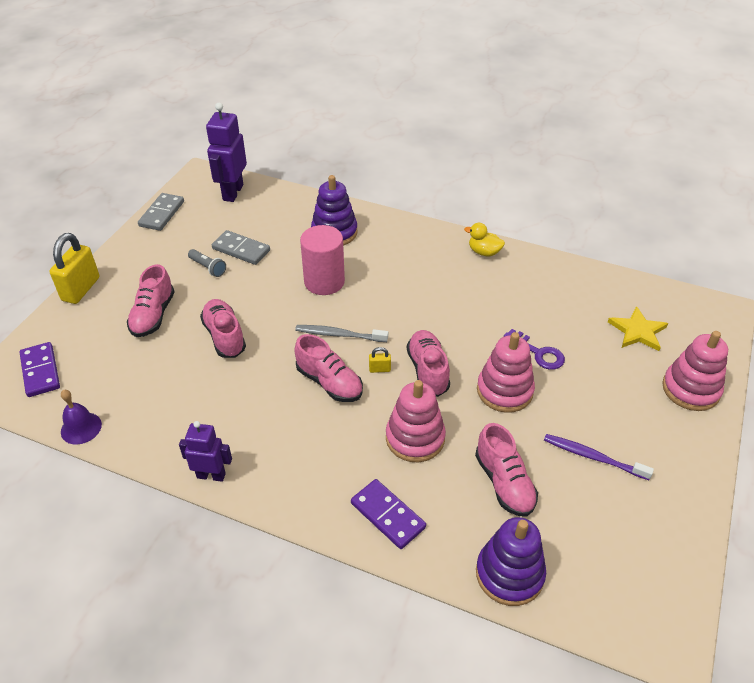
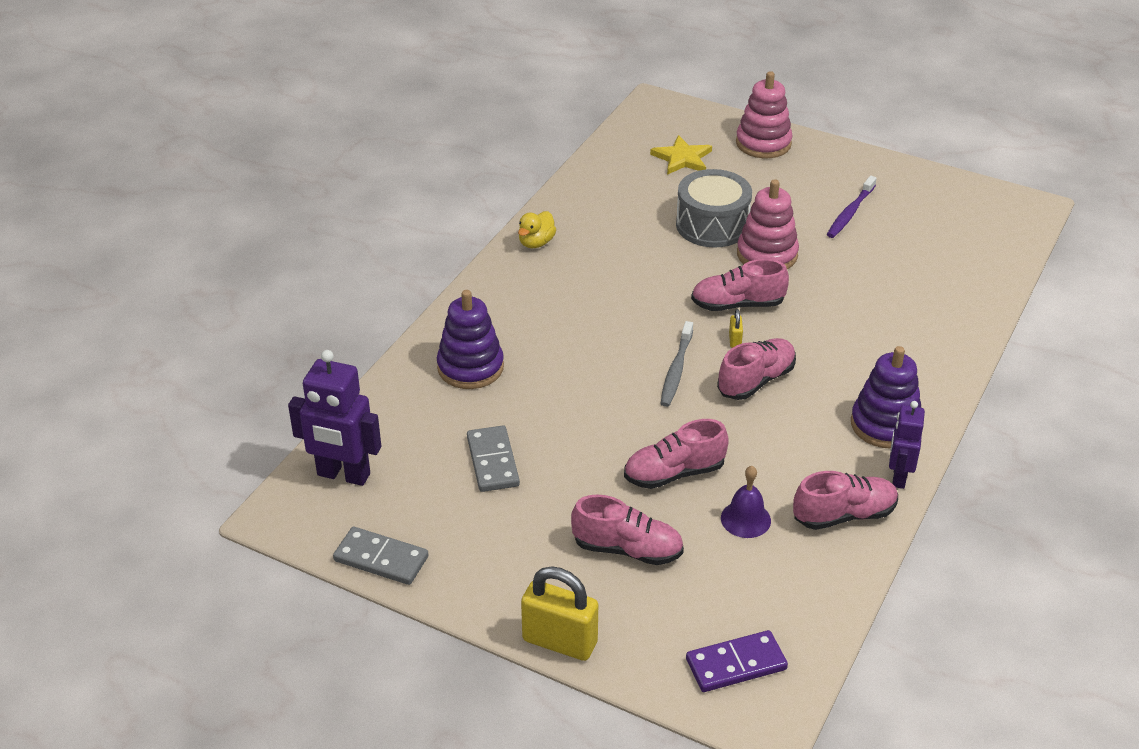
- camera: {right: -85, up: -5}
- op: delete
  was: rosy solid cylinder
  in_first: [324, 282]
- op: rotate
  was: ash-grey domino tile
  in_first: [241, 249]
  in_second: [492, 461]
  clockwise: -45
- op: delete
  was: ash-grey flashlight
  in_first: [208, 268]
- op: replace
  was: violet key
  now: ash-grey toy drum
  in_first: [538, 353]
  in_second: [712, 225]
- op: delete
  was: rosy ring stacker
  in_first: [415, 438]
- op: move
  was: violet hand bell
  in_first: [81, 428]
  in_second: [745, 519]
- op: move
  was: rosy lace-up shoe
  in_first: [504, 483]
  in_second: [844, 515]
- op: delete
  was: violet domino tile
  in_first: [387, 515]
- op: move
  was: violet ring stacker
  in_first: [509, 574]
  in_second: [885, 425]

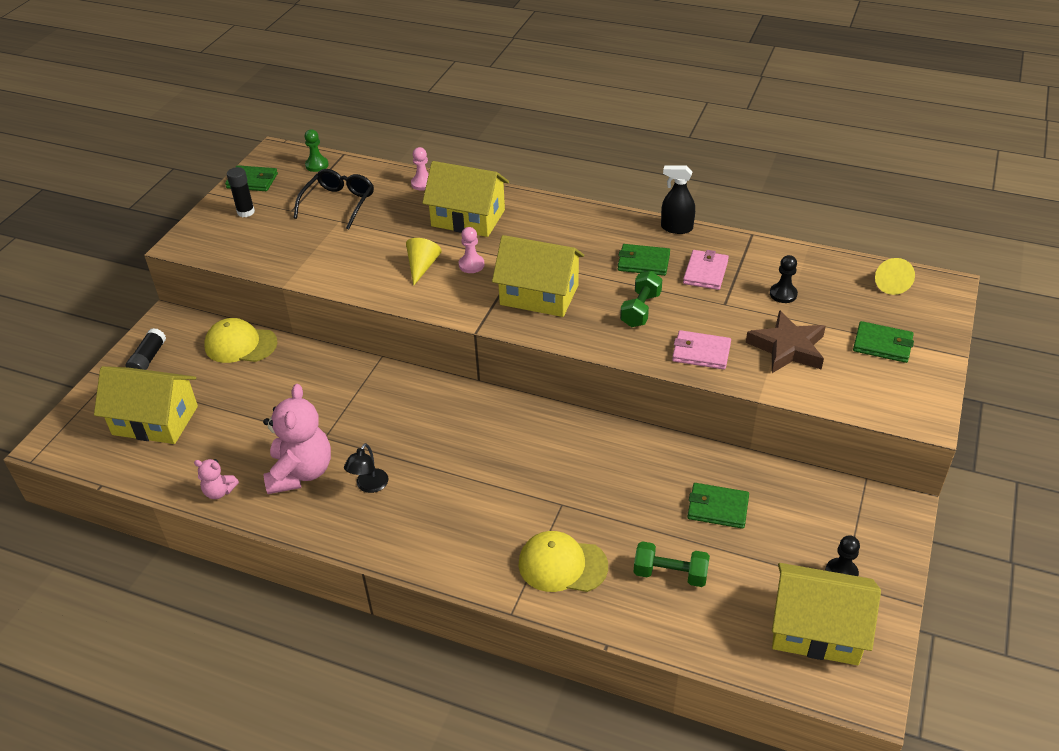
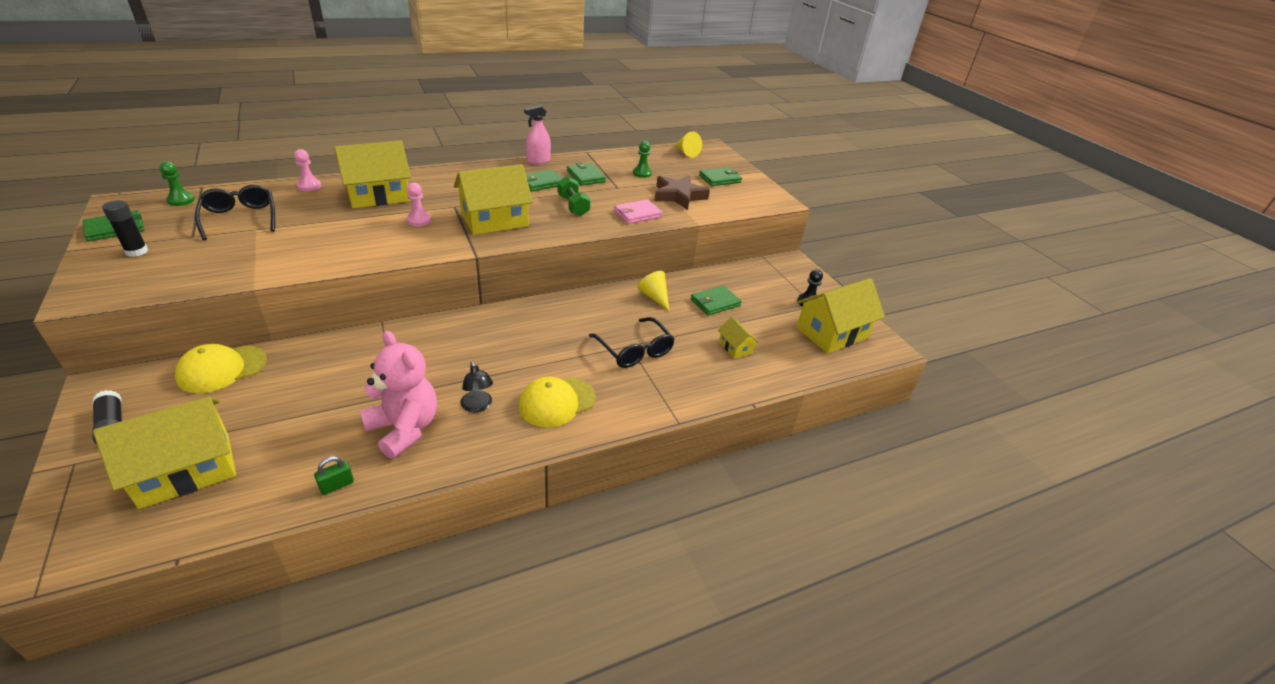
- camera: {right: -50, up: -5}
- op: recolor
  was: ebony spray cleaner
  now: rosy spray cleaner
  in_first: [676, 228]
  in_second: [538, 161]
- op: move
  was: bright yellow cone shape
  in_first: [422, 267]
  in_second: [654, 297]
- op: recolor
  was: rosy wallet
  now: emerald wallet
  in_first: [705, 272]
  in_second: [585, 176]
- op: recolor
  was: ebony chess pawn
  now: emerald chess pawn
  in_first: [783, 294]
  in_second: [642, 173]
- op: replace
  was: rosy teddy
  now: emerald padlock
  in_first: [219, 492]
  in_second: [337, 485]
- op: move
  was: bright yellow baseball cap
  in_first: [562, 565]
  in_second: [557, 402]
- op: replace
  was: emerald free weight
  now: bright yellow cottage
  in_first: [670, 574]
  in_second: [735, 347]
- op: insert
  now: ebony spectacles
  in_second: [634, 350]

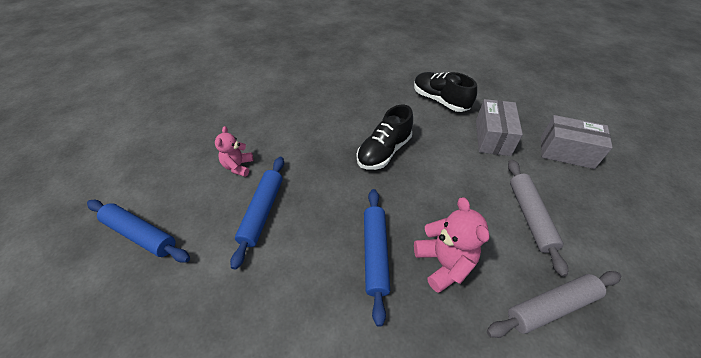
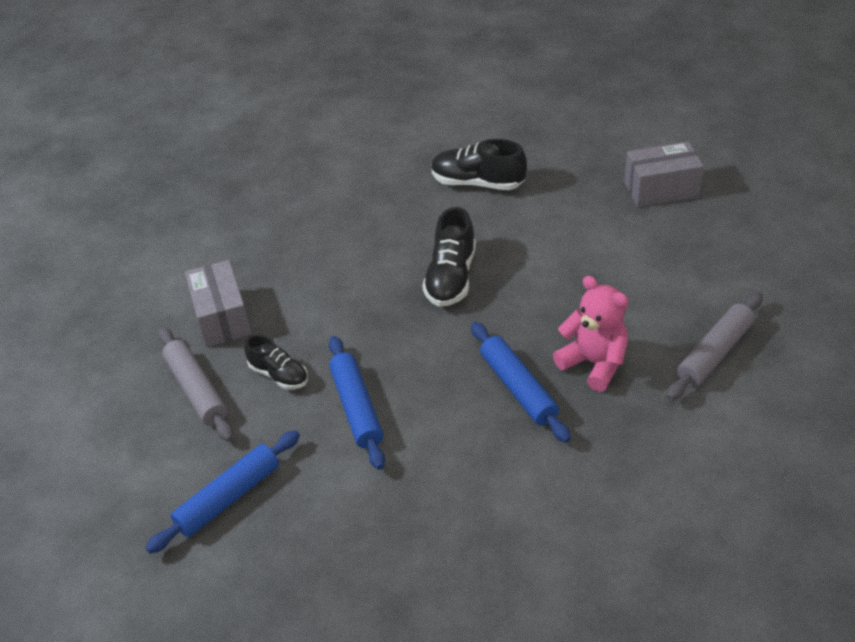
- camera: {right: -25, up: -5}
- op: move
  was: ash-grey package
  in_first: [492, 137]
  in_second: [222, 318]
- op: replace
  was: rosy teddy
  now: ebony lace-up shoe
  in_first: [238, 166]
  in_second: [279, 375]
- op: move
  was: ash-grey dough roller
  in_first: [530, 216]
  in_second: [196, 390]
- op: rotate
  was: blue dough roller
  in_first: [141, 234]
  in_second: [228, 498]
  clockwise: -45

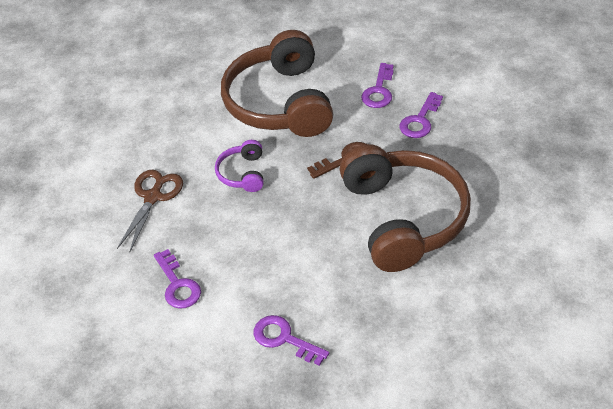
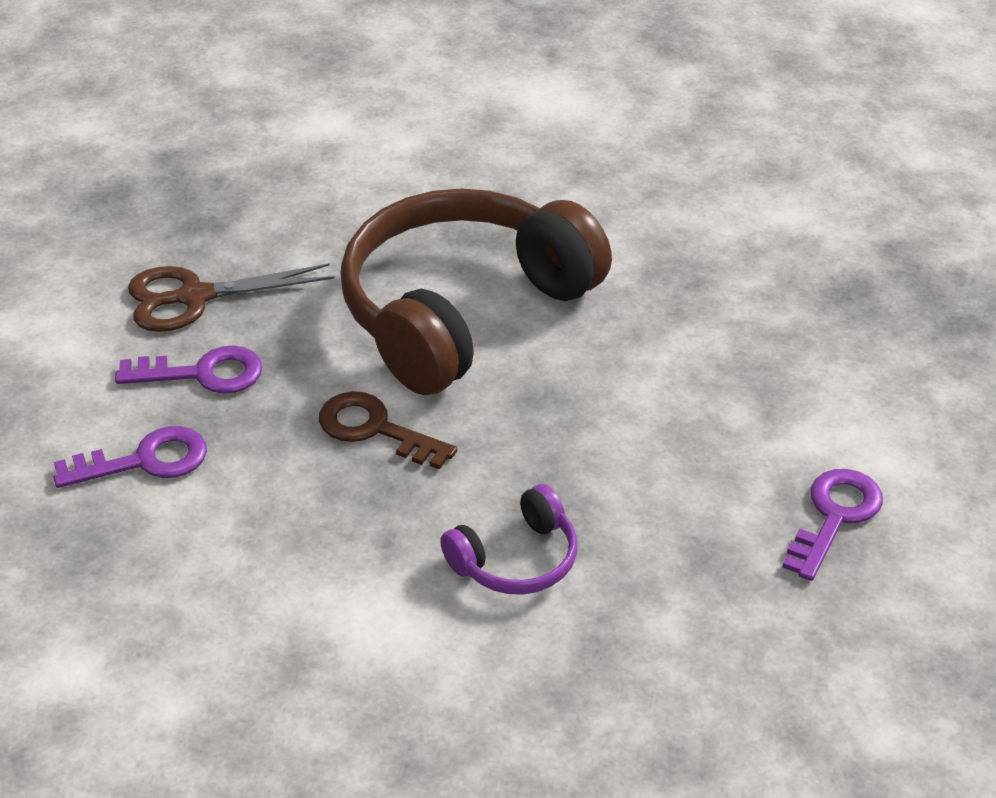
- camera: {right: -125, up: -5}
- op: delete
  was: russet over-ear headphones
  in_first: [280, 102]
- op: move
  was: russet shears
  in_first: [153, 197]
  in_second: [193, 297]
- op: delete
  was: violet key
  in_first: [284, 339]

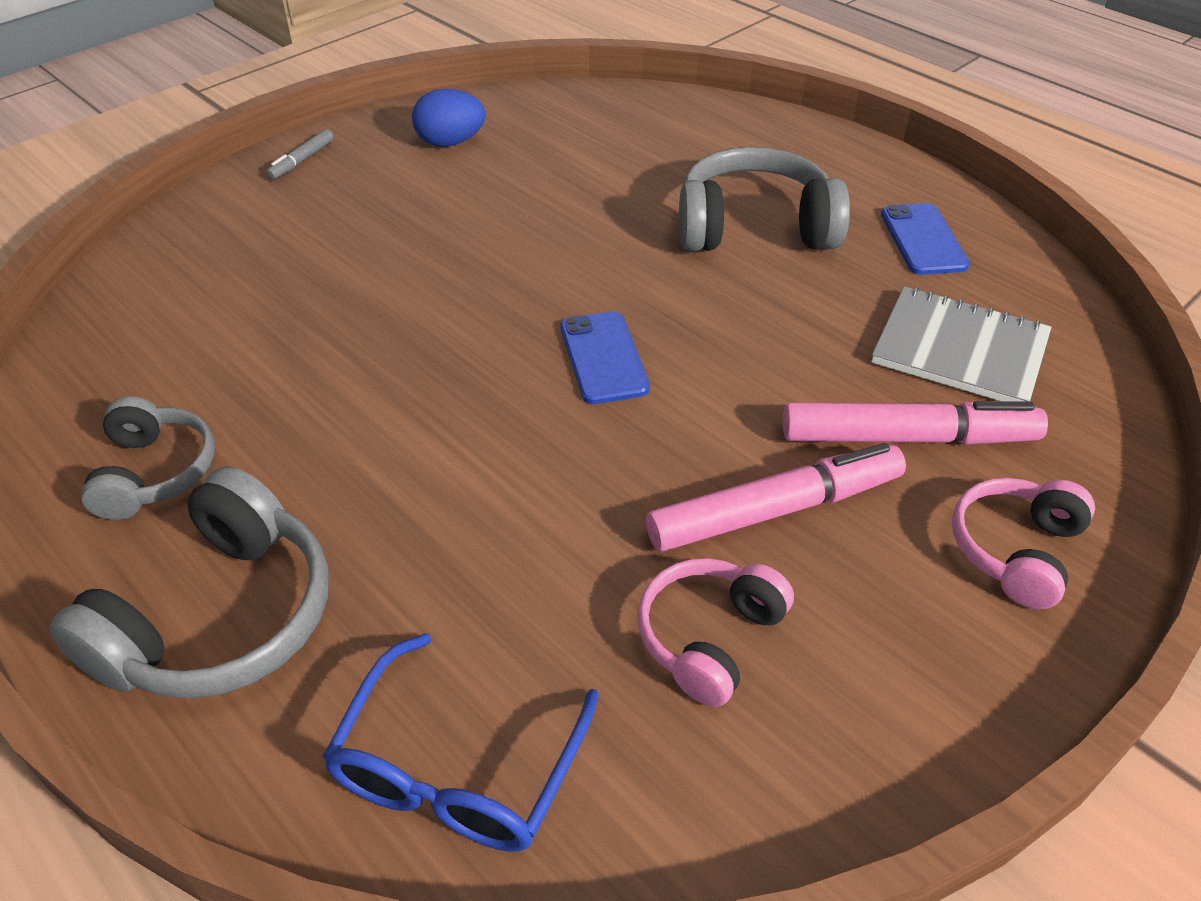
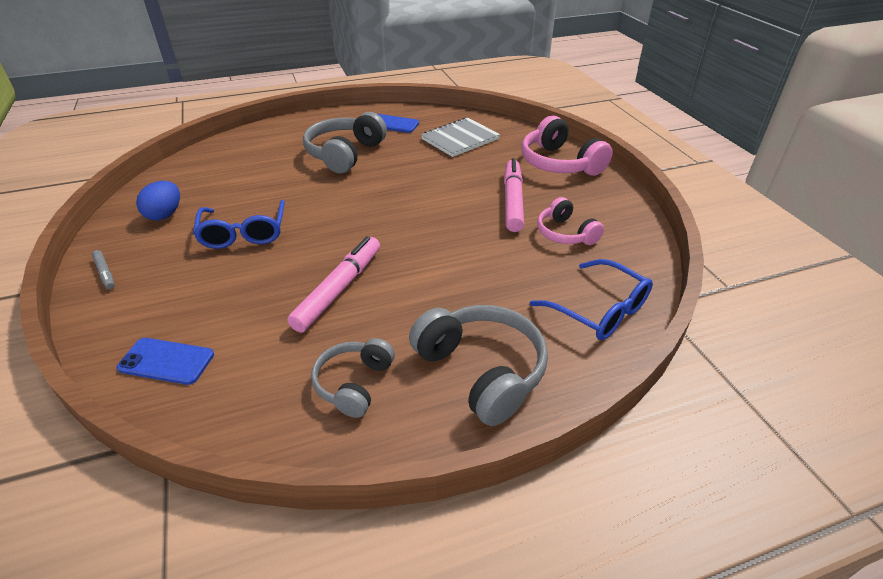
- camera: {right: -65, up: -5}
- op: move
  was: blue mobile phone
  in_first: [603, 358]
  in_second: [166, 361]
- op: rotate
  was: ash-grey over-ear headphones
  in_first: [154, 473]
  in_second: [354, 384]
  clockwise: -90
- op: move
  was: rosy felt pen
  in_first: [908, 438]
  in_second: [339, 289]
- op: resize
  was: rosy over-ear headphones
  in_first: [1016, 550]
  in_second: [559, 163]
  ratio: 1.61
- op: insert
  now: blue spectacles
  in_second: [244, 233]

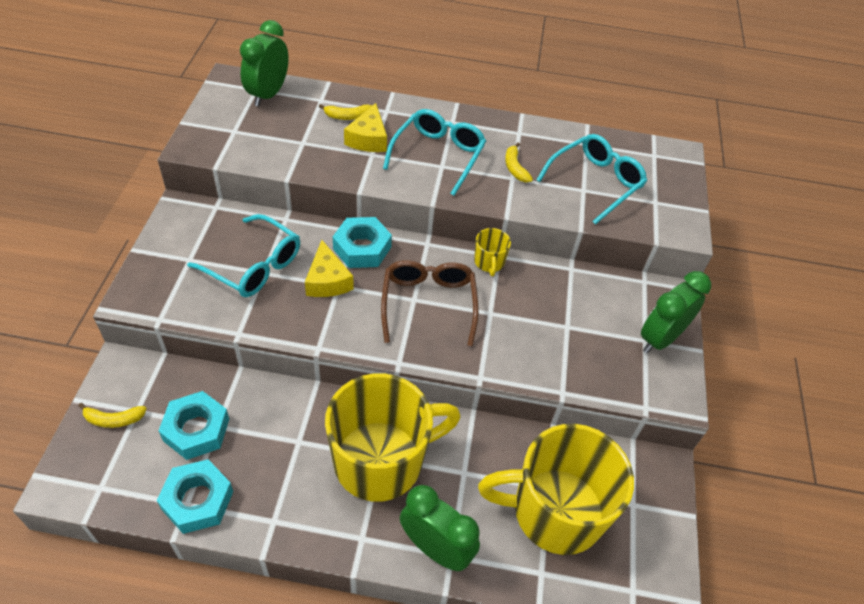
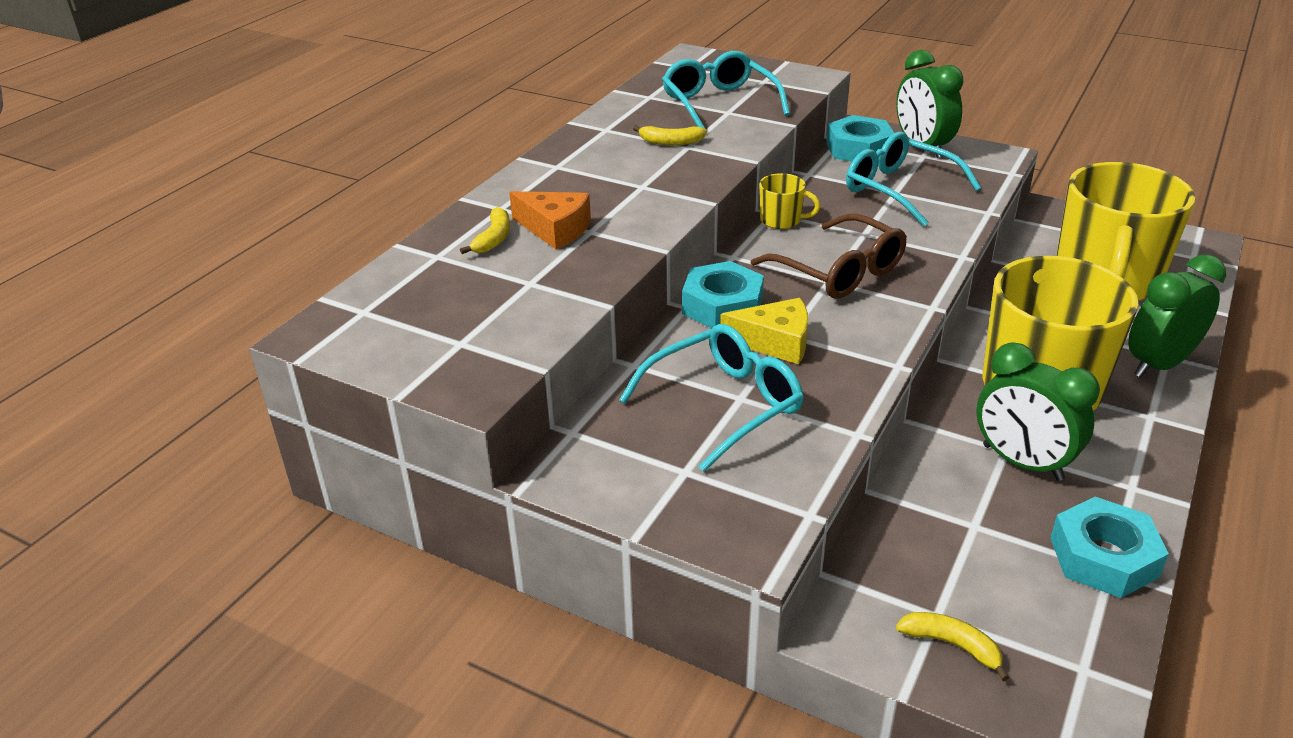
- camera: {right: -65, up: -15}
- op: move
  was: emerald clock
  in_first: [268, 94]
  in_second: [1022, 462]
- op: recolor
  was: bright yellow piece of cheese
  now: orange piece of cheese
  in_first: [368, 139]
  in_second: [555, 229]
- op: move
  was: turquoise spectacles
  in_first: [438, 155]
  in_second: [899, 189]
- op: rotate
  was: russet spectacles
  in_first: [428, 303]
  in_second: [839, 271]
  clockwise: -150
- op: move
  was: turquoise hex nut
  in_first: [196, 429]
  in_second: [859, 149]
- op: rotate
  was: bright yellow banana fruit
  in_first: [114, 419]
  in_second: [952, 645]
  clockwise: -75

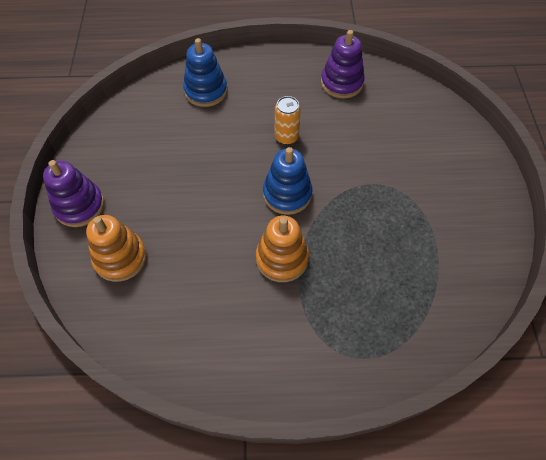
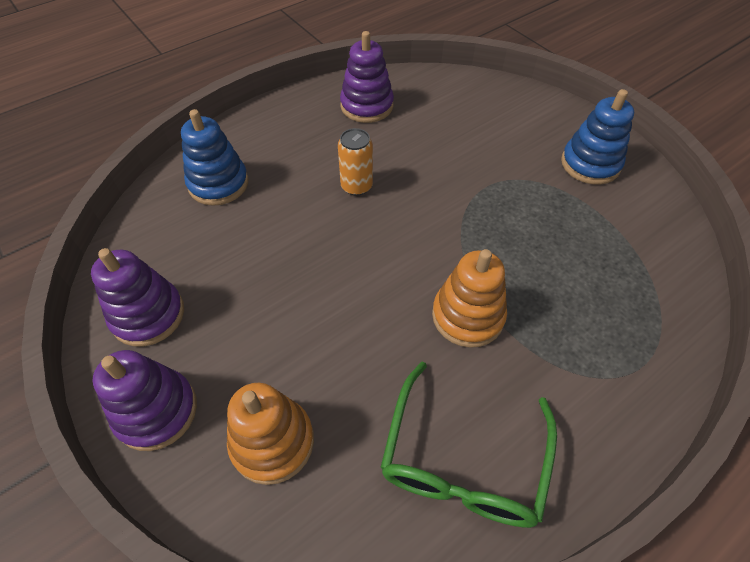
- camera: {right: -35, up: -5}
- op: move
  was: blue ring stacker
  in_first: [287, 194]
  in_second: [590, 164]
- op: insert
  now: violet ring stacker
  in_second: [148, 315]
- op: insert
  now: emerald spectacles
  in_second: [463, 460]

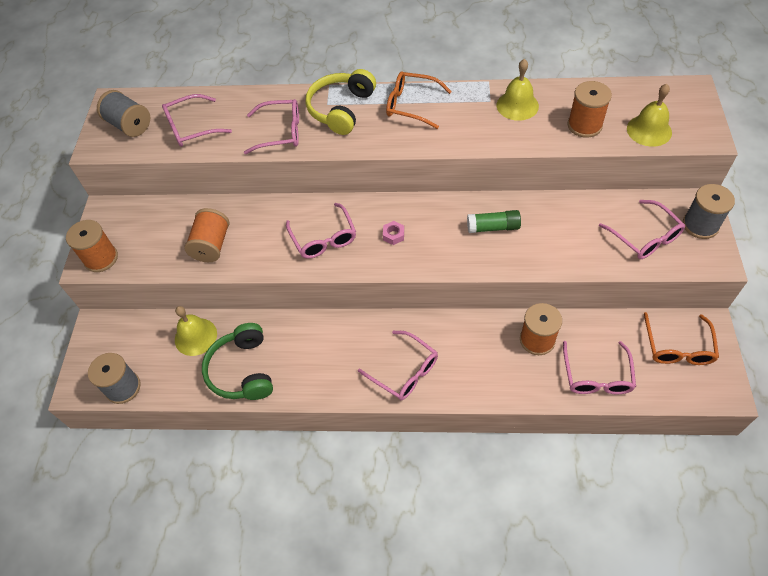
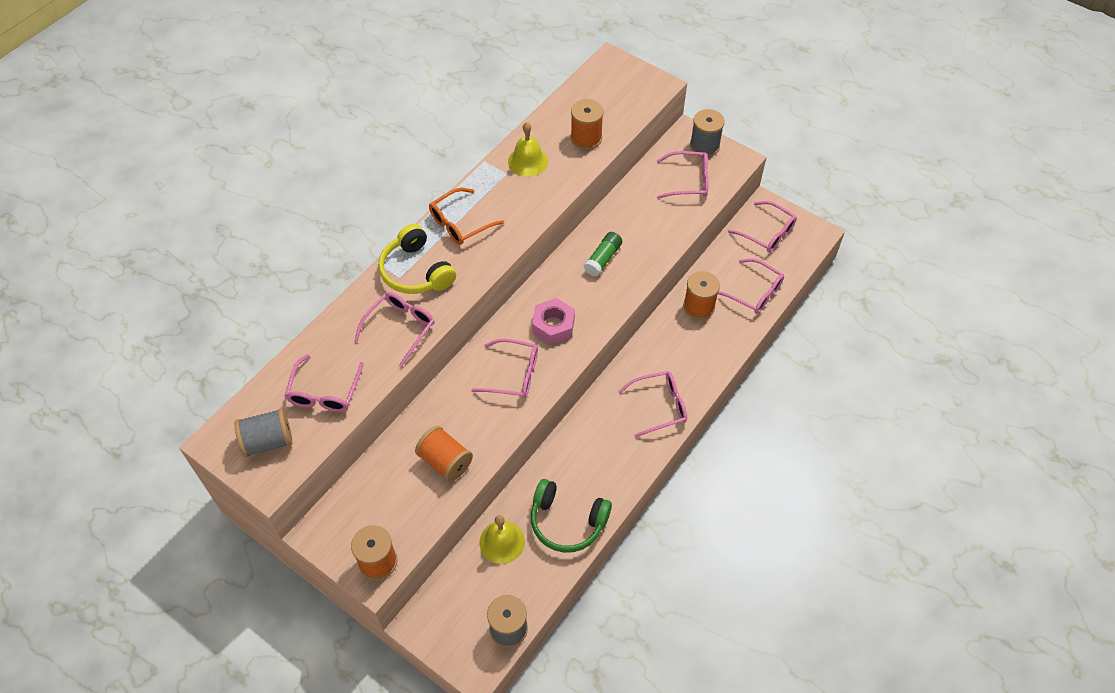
- camera: {right: -60, up: 0}
- op: delete
  was: bright yellow hand bell
  in_first: [649, 130]
- op: resize
  was: rosy hex nut
  in_first: [393, 235]
  in_second: [553, 325]
  ratio: 1.93
- op: recolor
  was: orange spectacles
  now: rosy spectacles
  in_first: [677, 346]
  in_second: [767, 233]

